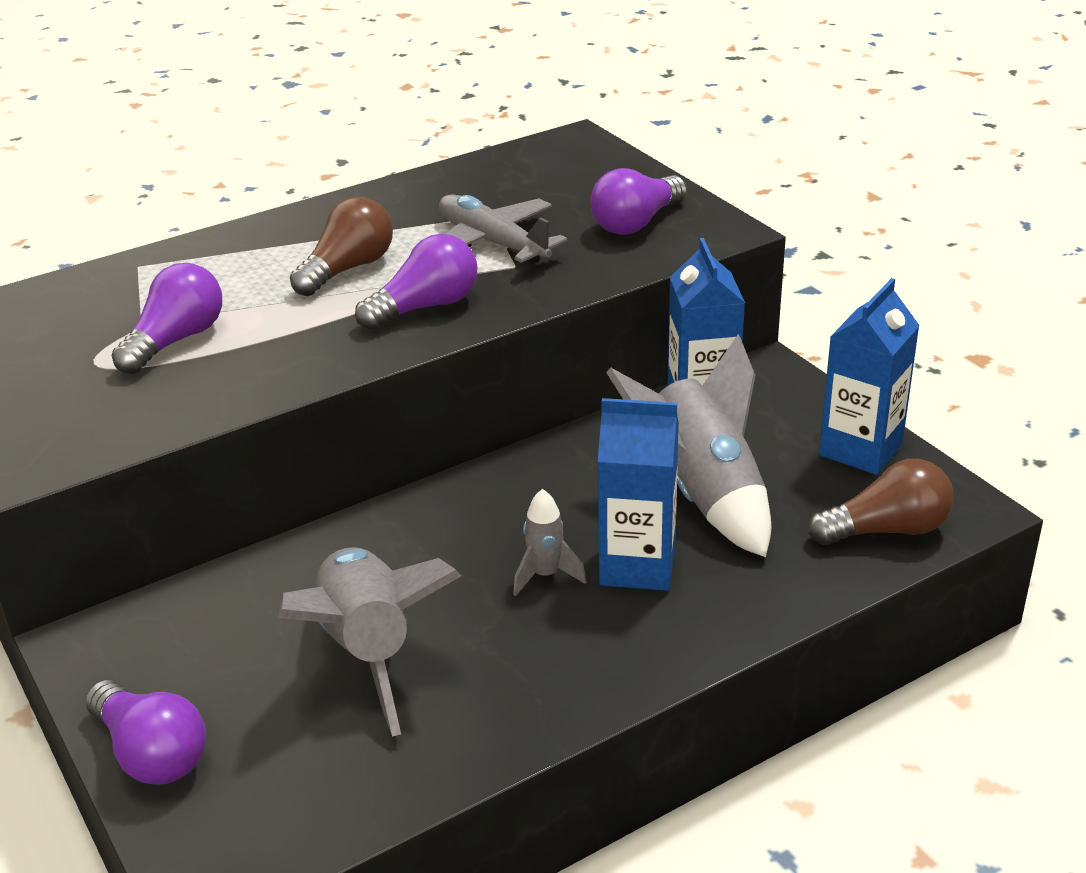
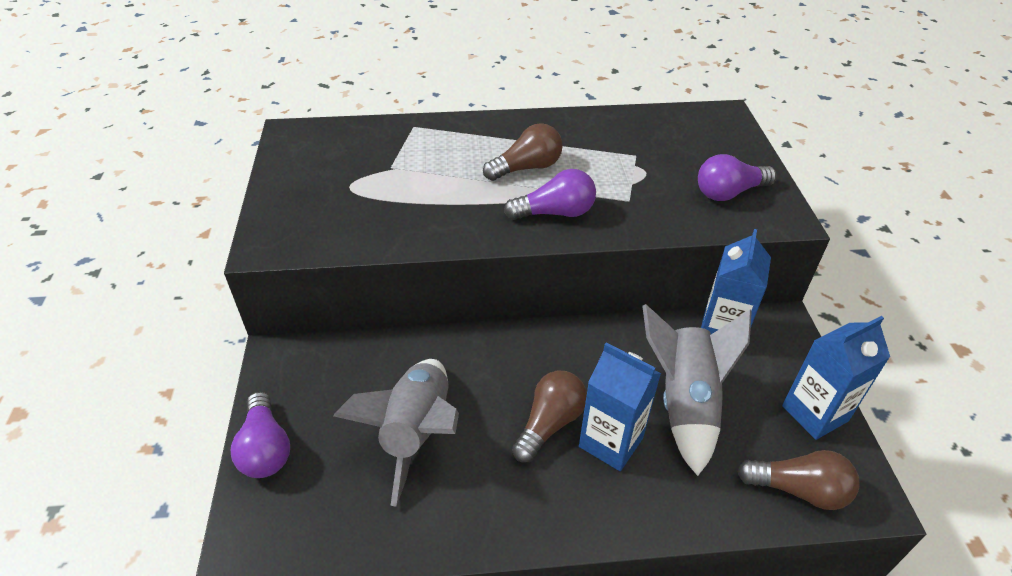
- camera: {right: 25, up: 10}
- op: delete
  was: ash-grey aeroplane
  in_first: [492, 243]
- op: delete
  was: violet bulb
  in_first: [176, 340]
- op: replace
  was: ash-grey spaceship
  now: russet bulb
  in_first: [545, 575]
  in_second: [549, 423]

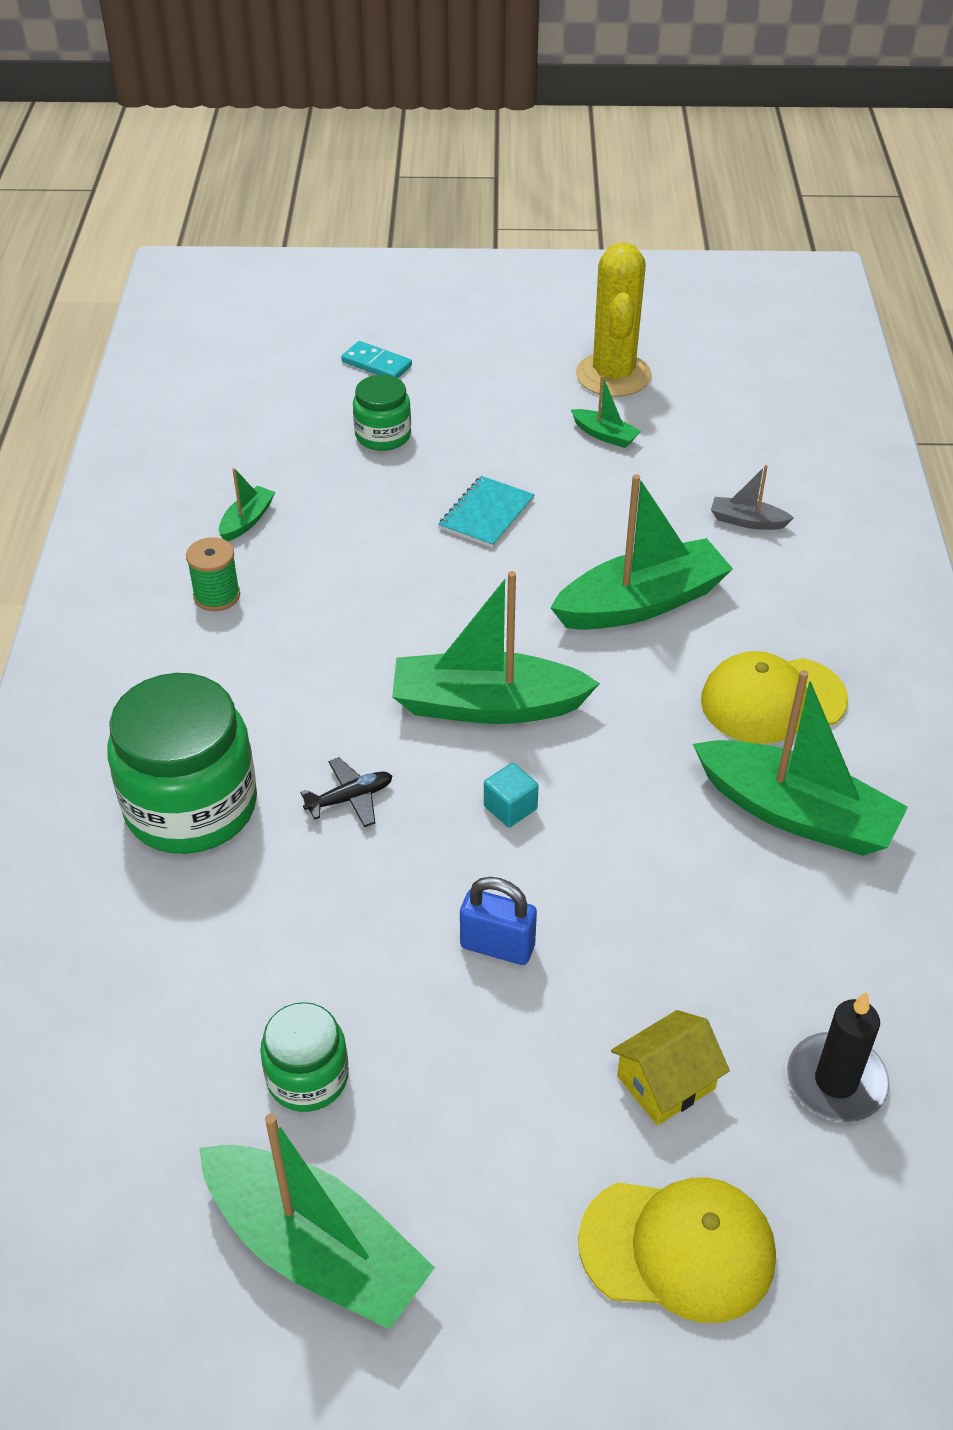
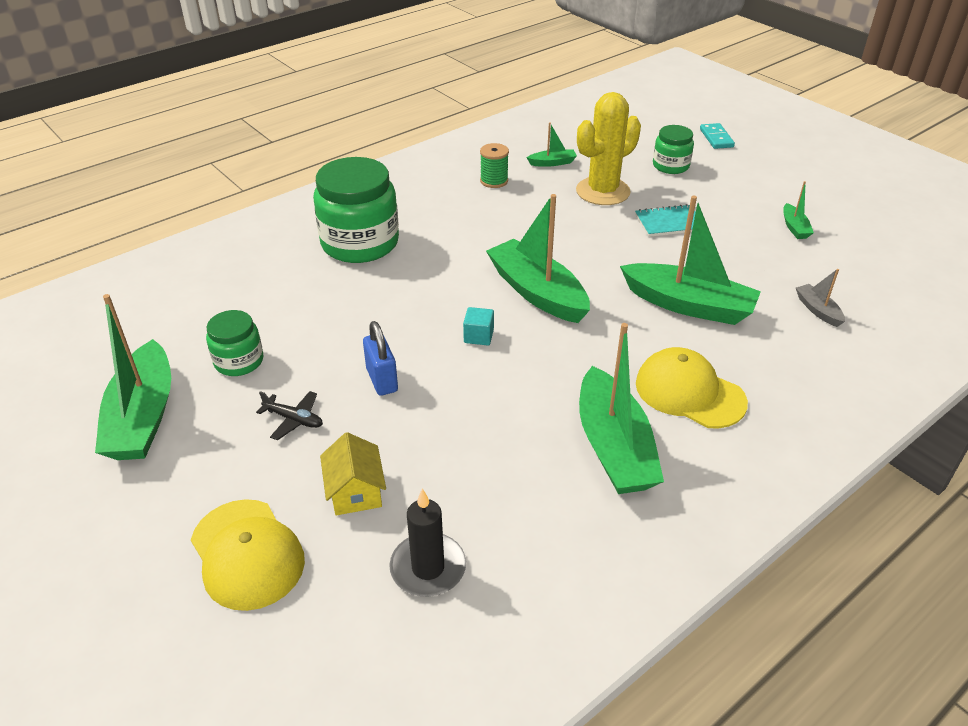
- camera: {right: 50, up: -5}
- op: move
  was: bright yellow saguaro cactus
  in_first: [613, 375]
  in_second: [603, 191]
- op: move
  was: ebony aeroplane
  in_first: [350, 798]
  in_second: [294, 419]
- op: rotate
  was: bright yellow cottage
  in_first: [666, 1082]
  in_second: [355, 491]
  clockwise: 60

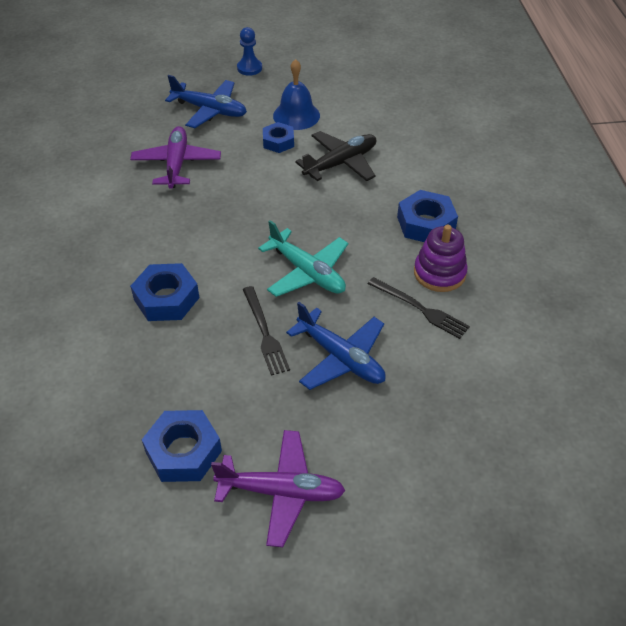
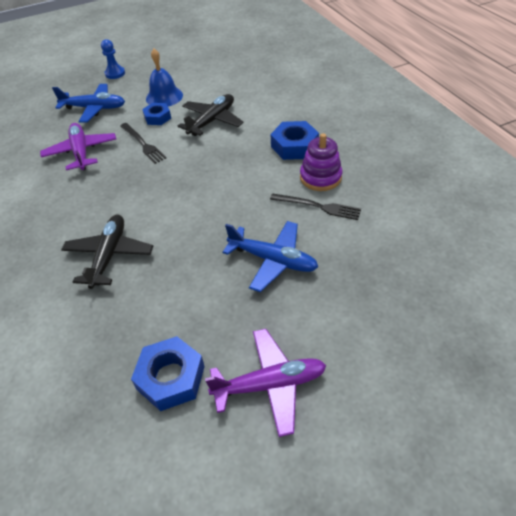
- camera: {right: -15, up: 0}
- op: delete
  was: turquoise aeroplane
  in_first: [307, 272]
- op: replace
  was: blue hex nut
  now: ebony aeroplane
  in_first: [166, 298]
  in_second: [109, 255]
- op: move
  was: ebony dinner fork
  in_first: [265, 333]
  in_second: [143, 144]

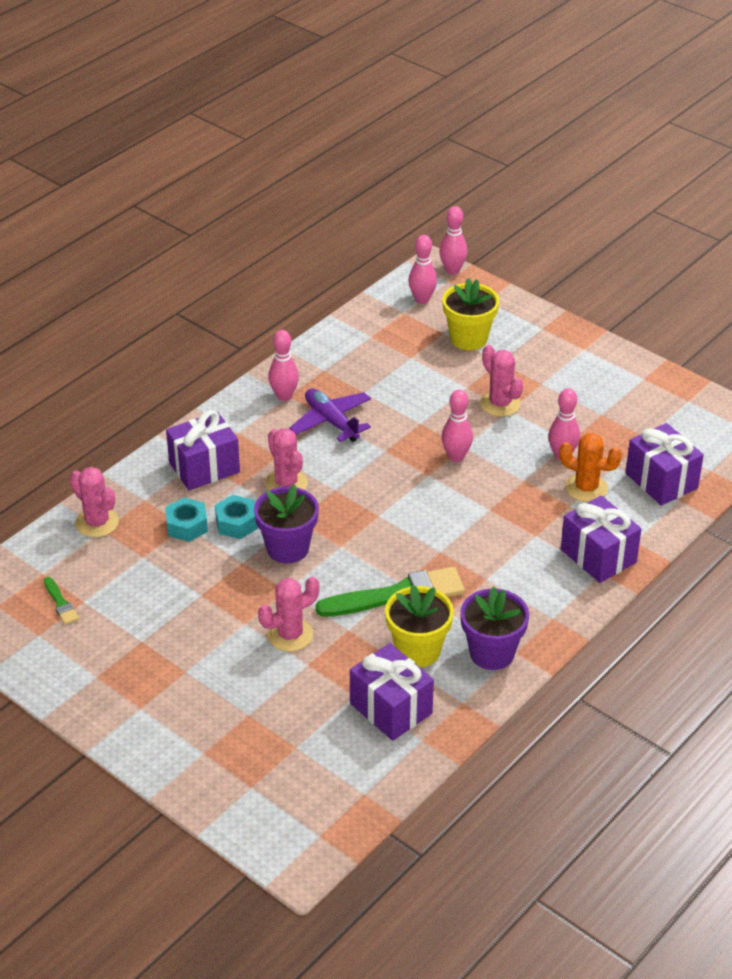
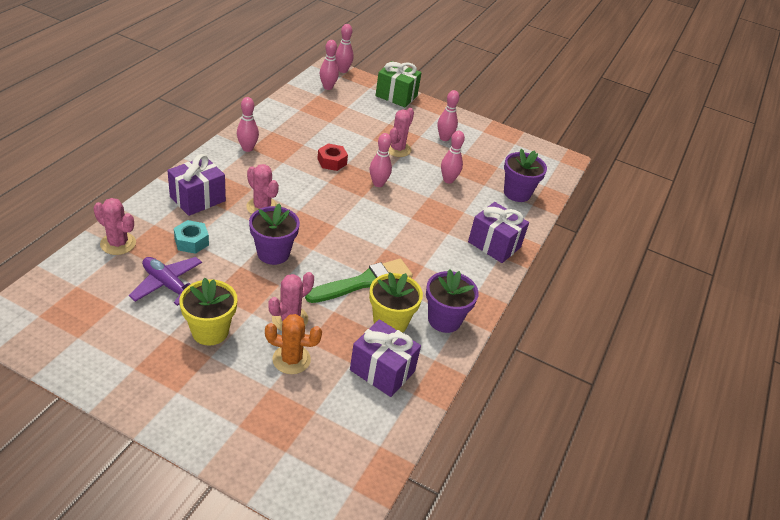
- camera: {right: -20, up: 0}
- op: move
  was: bright yellow plant pot
  in_first: [468, 338]
  in_second: [210, 331]
- op: rotate
  was: rosy saguaro cactus
  in_first: [500, 404]
  in_second: [397, 149]
  clockwise: 75
- op: move
  was: violet aeroplane
  in_first: [331, 421]
  in_second: [168, 285]
- op: replace
  was: violet gift
  now: violet plant pot
  in_first: [661, 481]
  in_second: [517, 193]
- op: move
  was: orange saguaro cactus
  in_first: [586, 488]
  in_second: [291, 359]
- op: delete
  was: turquoise hex nut
  in_first: [237, 523]
- op: delete
  was: emerald paint brush
  in_first: [61, 603]
- op: insert
  now: emerald gift
  in_second: [396, 96]
- op: insert
  now: rosy tenpin
  in_second: [444, 138]
- op: insert
  now: crimson hex nut
  in_second: [332, 162]

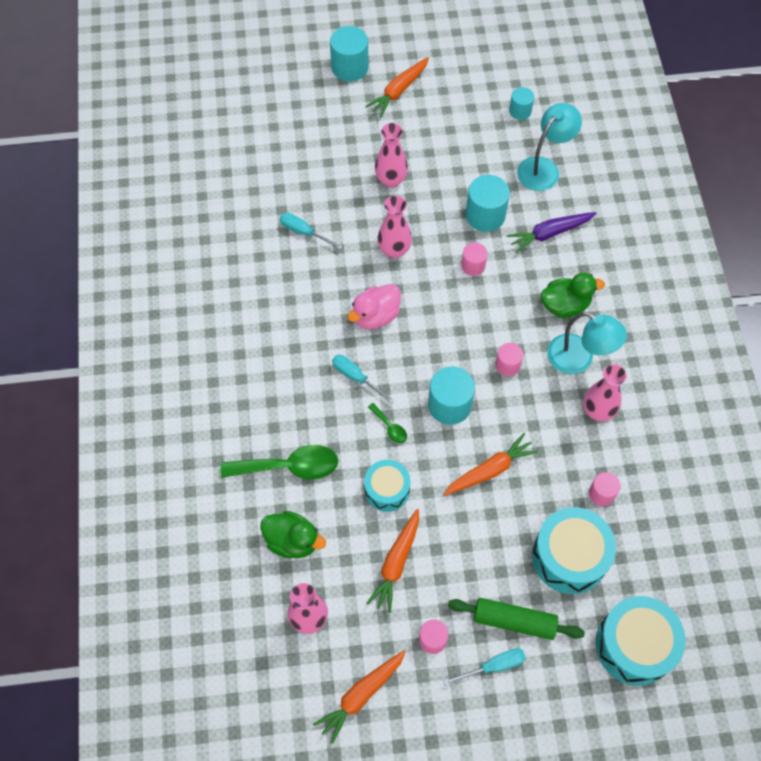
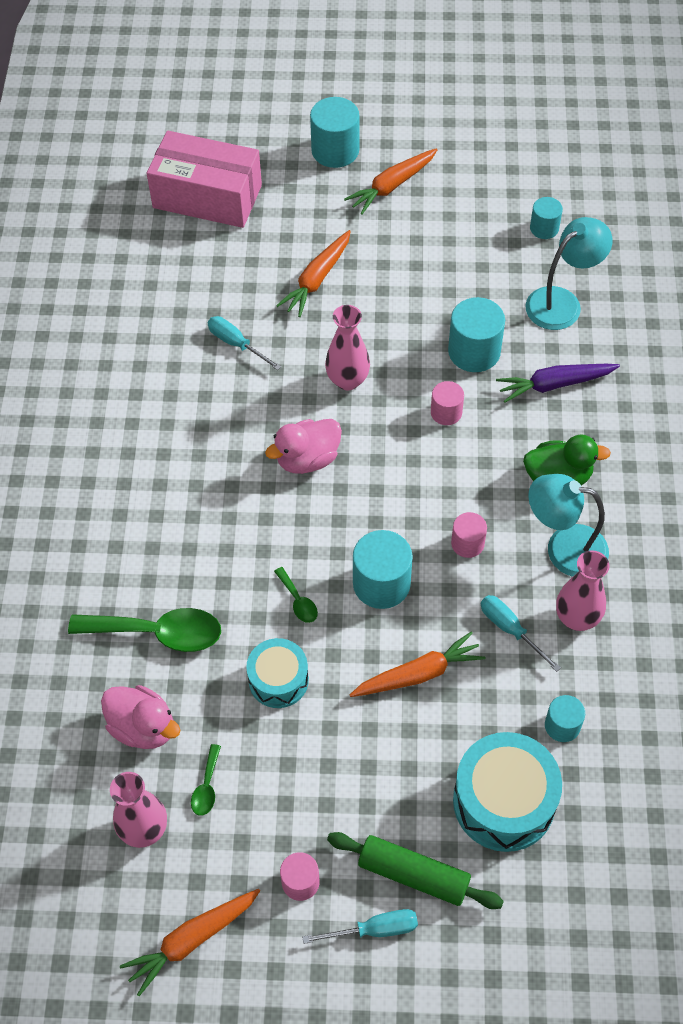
- camera: {right: 10, up: -5}
- op: delete
  was: rosy vase
  in_first: [391, 180]
- op: rotate
  was: turquoise reading lamp
  in_first: [579, 359]
  in_second: [564, 548]
  clockwise: 150
- op: move
  was: turquoise hand screwdriver
  in_first: [356, 377]
  in_second: [510, 629]
- op: recolor
  was: rosy solid cylinder
  now: turquoise solid cylinder
  in_first: [601, 493]
  in_second: [562, 725]
- op: move
  was: orange carrot
  in_first: [396, 563]
  in_second: [317, 279]
- op: recolor
  was: emerald duck
  now: rosy duck
  in_first: [292, 541]
  in_second: [143, 727]
- op: delete
  was: turquoise toy drum
  in_first: [634, 645]
- op: insert
  now: rosy package
  in_second: [207, 196]
- op: insert
  now: emerald tablespoon
  in_second: [207, 787]

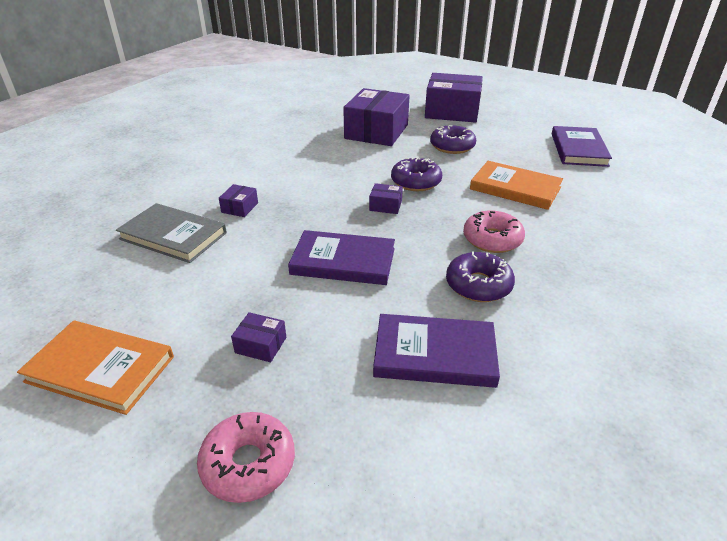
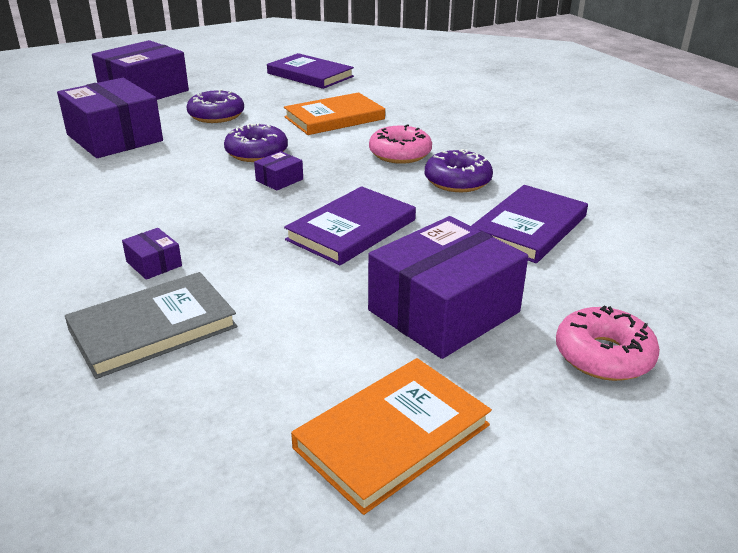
- camera: {right: -60, up: -5}
- op: resize
  was: violet package
  in_first: [260, 345]
  in_second: [444, 311]
  ratio: 2.4

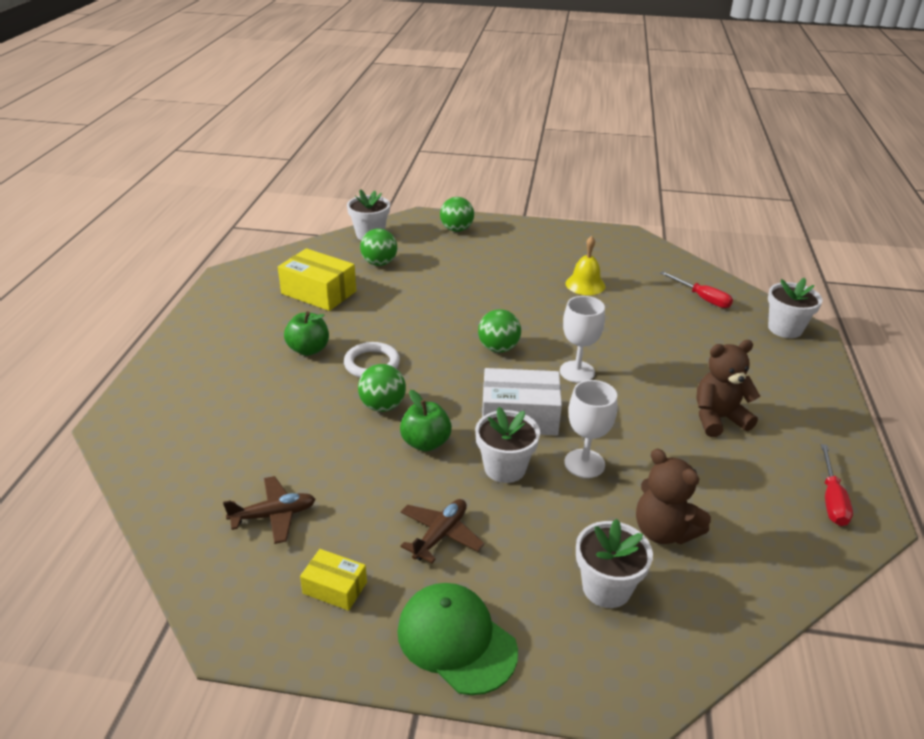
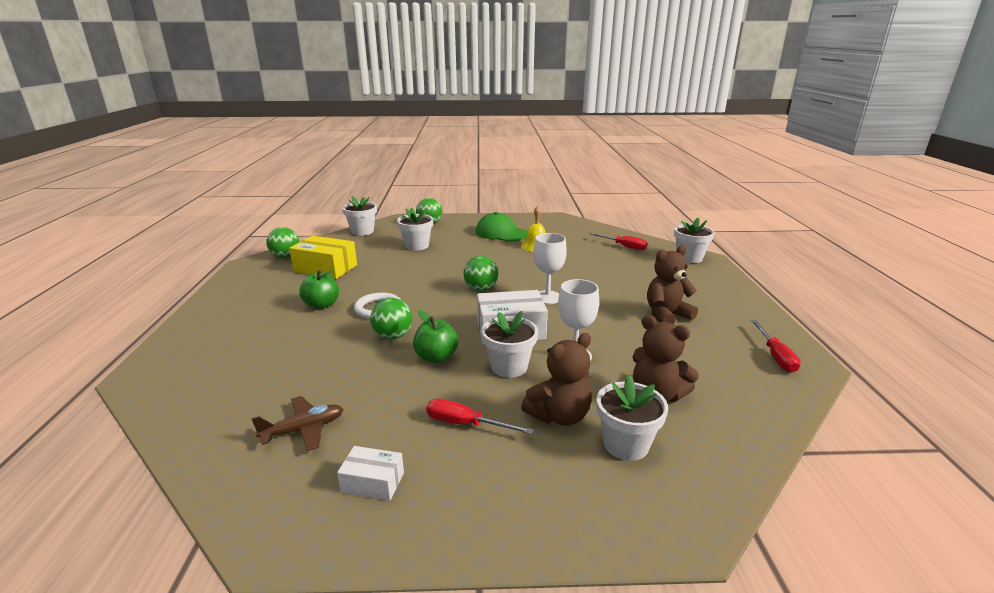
- camera: {right: -10, up: -10}
- op: move
  was: emerald play ball
  in_first: [379, 263]
  in_second: [285, 256]
- op: replace
  was: russet aeroplane
  now: crimson hand screwdriver
  in_first: [440, 535]
  in_second: [465, 424]
- op: recolor
  was: bright yellow package
  now: white package
  in_first: [335, 588]
  in_second: [373, 482]
- op: move
  was: emerald baseball cap
  in_first: [456, 640]
  in_second: [501, 233]
- op: insert
  now: white plant pot
  in_second: [417, 246]
- op: insert
  now: russet teddy
  in_second: [559, 416]

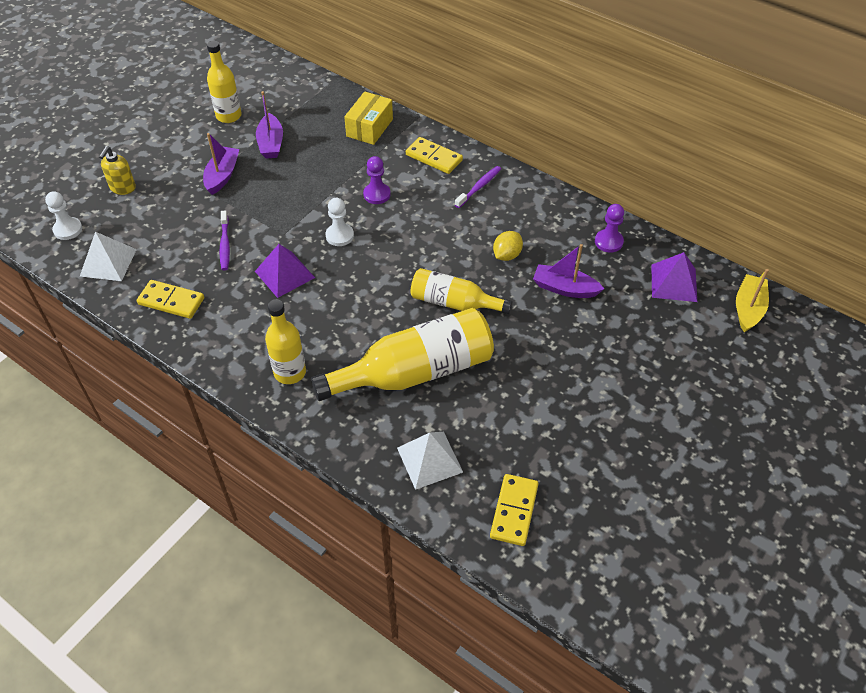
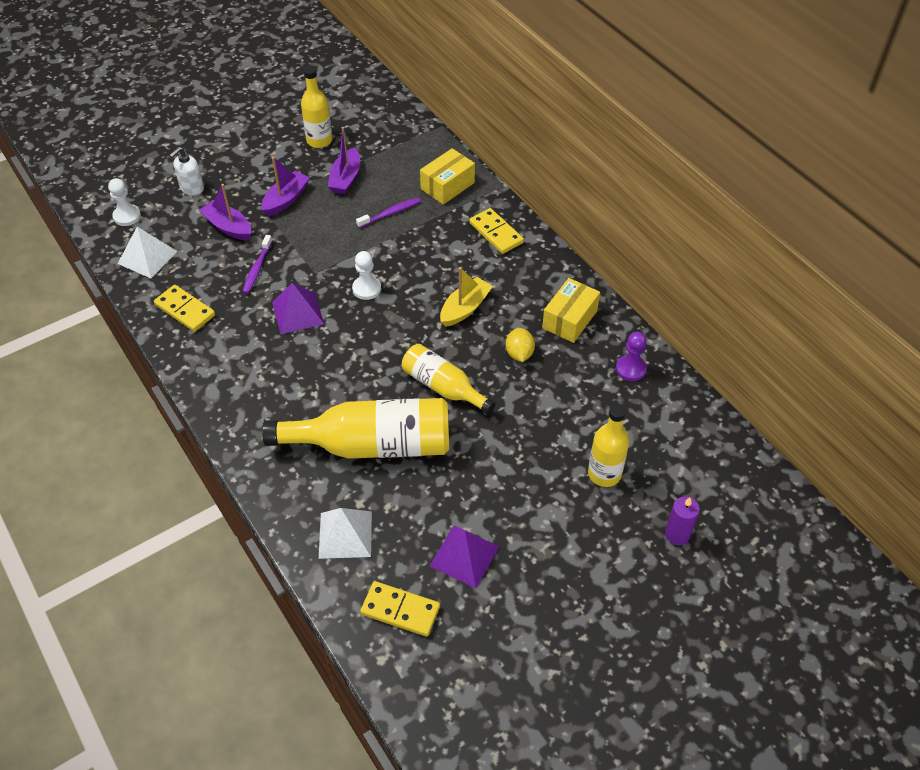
- camera: {right: 20, up: 0}
- op: recolor
  was: bright yellow pump bottle
  now: white pump bottle
  in_first: [123, 188]
  in_second: [192, 188]
- op: delete
  was: violet chess pawn
  in_first: [377, 194]
- op: move
  was: violet tooth brush
  in_first: [479, 187]
  in_second: [390, 213]
- op: rotate
  was: bright yellow citrus fruit
  in_first: [507, 255]
  in_second: [519, 354]
  clockwise: -60
- op: move
  was: violet sailboat
  in_first: [564, 288]
  in_second: [228, 227]
- op: move
  was: violet pyramid
  in_first: [674, 283]
  in_second: [464, 556]
- op: move
  was: bright yellow sailboat
  in_first: [748, 309]
  in_second: [465, 308]
- op: move
  was: bright yellow flask
  in_first: [290, 372]
  in_second: [604, 474]
- op: rotate
  was: bright yellow domino tile
  in_first: [514, 511]
  in_second: [400, 610]
  clockwise: 75
- op: insert
  now: bright yellow package
  in_second: [569, 319]
- op: insert
  now: violet wax candle
  in_second: [677, 534]

